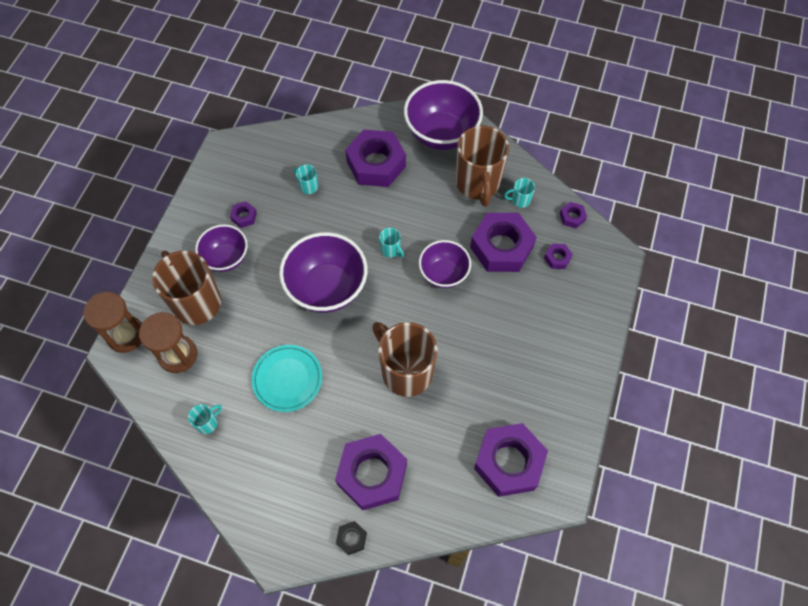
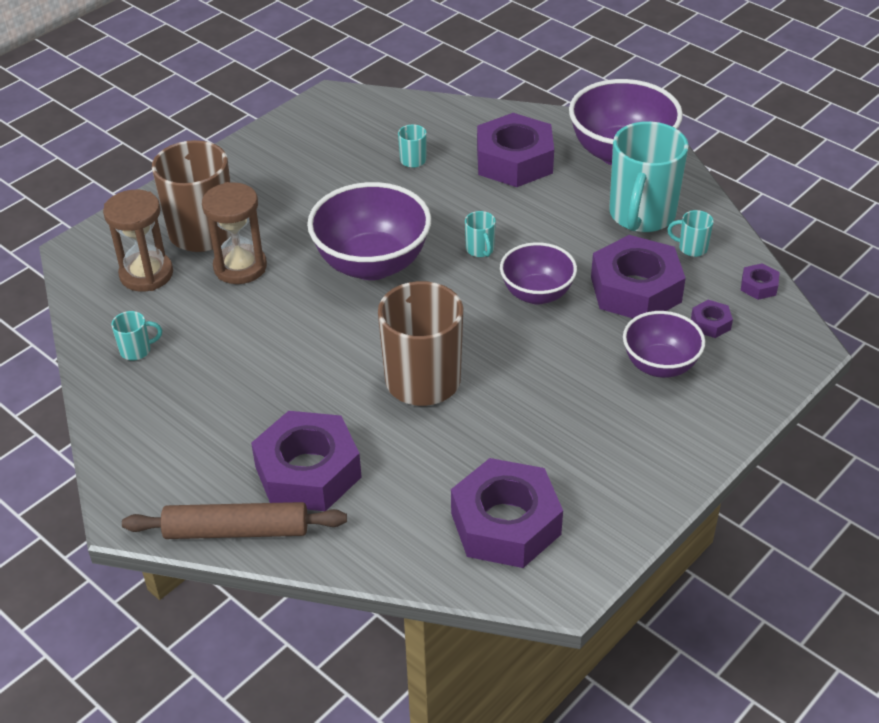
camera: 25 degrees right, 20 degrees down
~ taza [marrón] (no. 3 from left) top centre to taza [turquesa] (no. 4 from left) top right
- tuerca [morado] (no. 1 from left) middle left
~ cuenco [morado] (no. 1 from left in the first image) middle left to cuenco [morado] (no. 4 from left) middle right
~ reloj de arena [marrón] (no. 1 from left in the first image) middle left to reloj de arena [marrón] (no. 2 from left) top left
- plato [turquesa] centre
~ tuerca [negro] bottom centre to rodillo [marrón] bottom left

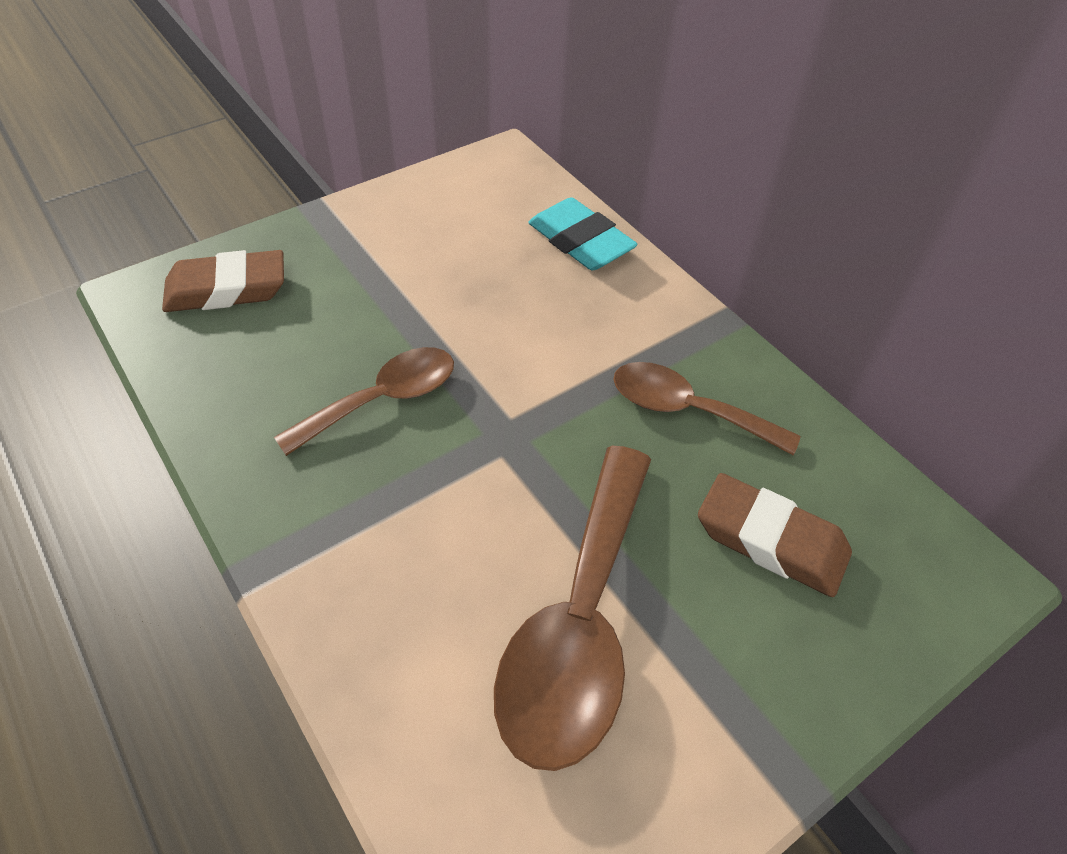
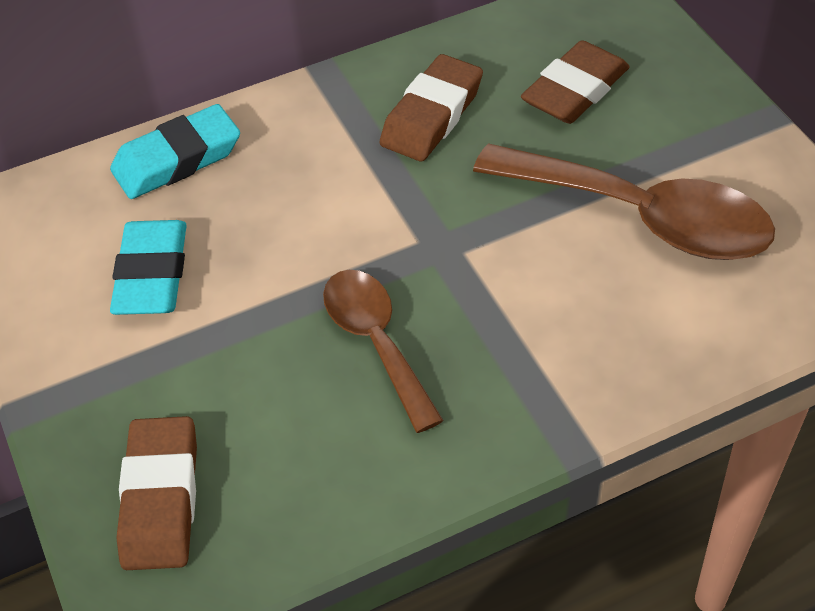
camera: 75 degrees left, 0 degrees up
~ cuchara [marrón] (no. 3 from left) centre to goma de borrar [marrón] (no. 2 from left) top centre
+ goma de borrar [turquesa] (no. 1 from left) middle left

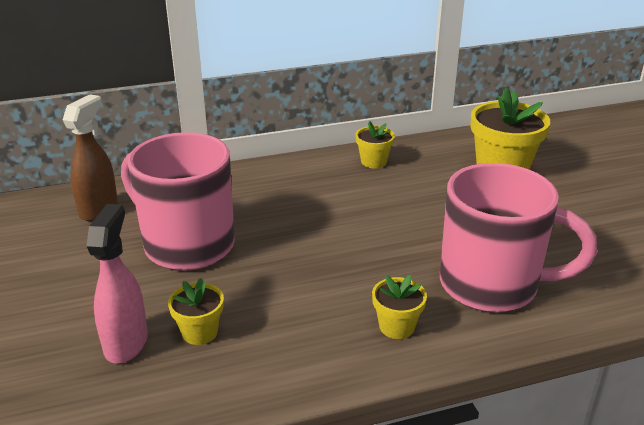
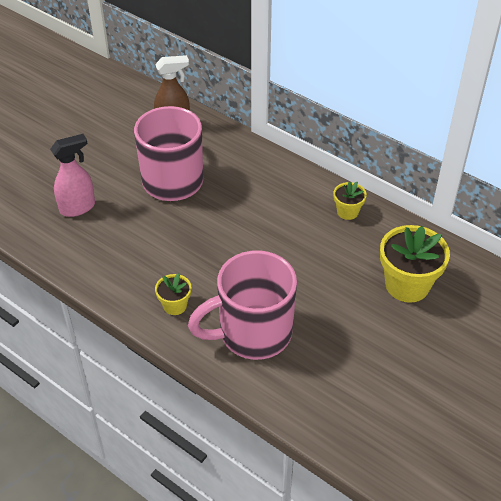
camera: 55 degrees right, 15 degrees up
~ taza [rosa] (no. 2 from left) middle right = centre 90 degrees clockwise
- maceta [amarillo] (no. 1 from left) bottom left

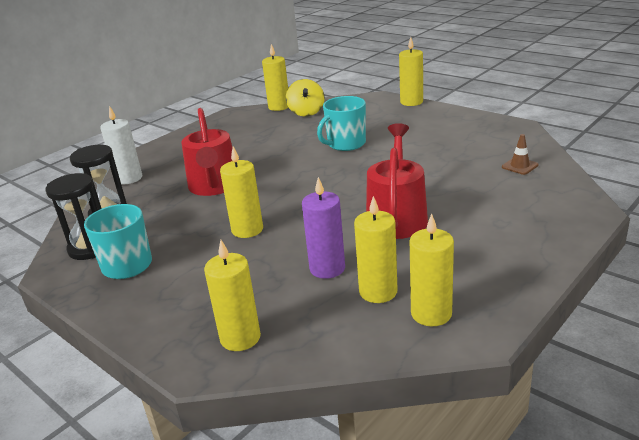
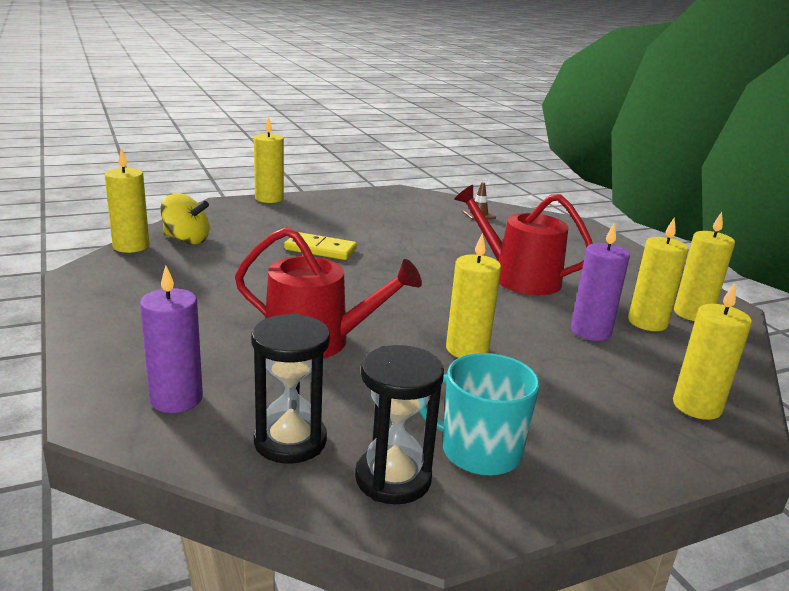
camera: 70 degrees left, 5 degrees down
~ taza [turquesa] (no. 2 from left) top centre to ficha de dominó [amarillo] centre
~ vela [blanco] top left to vela [morado] (no. 1 from left) middle left

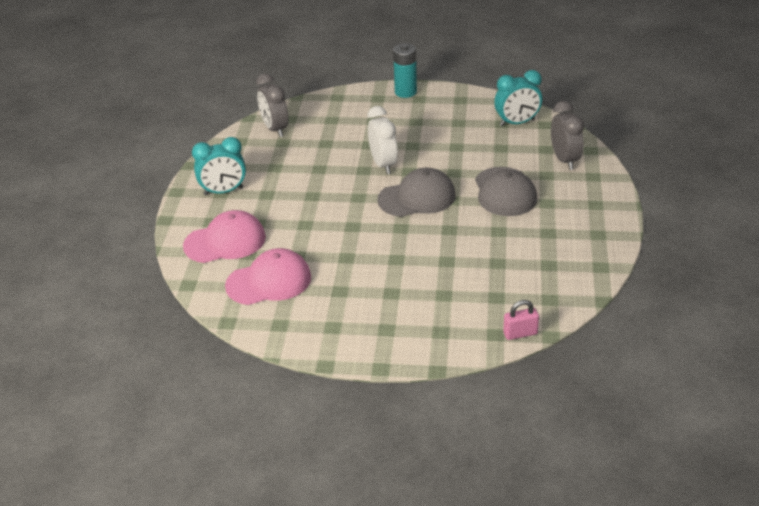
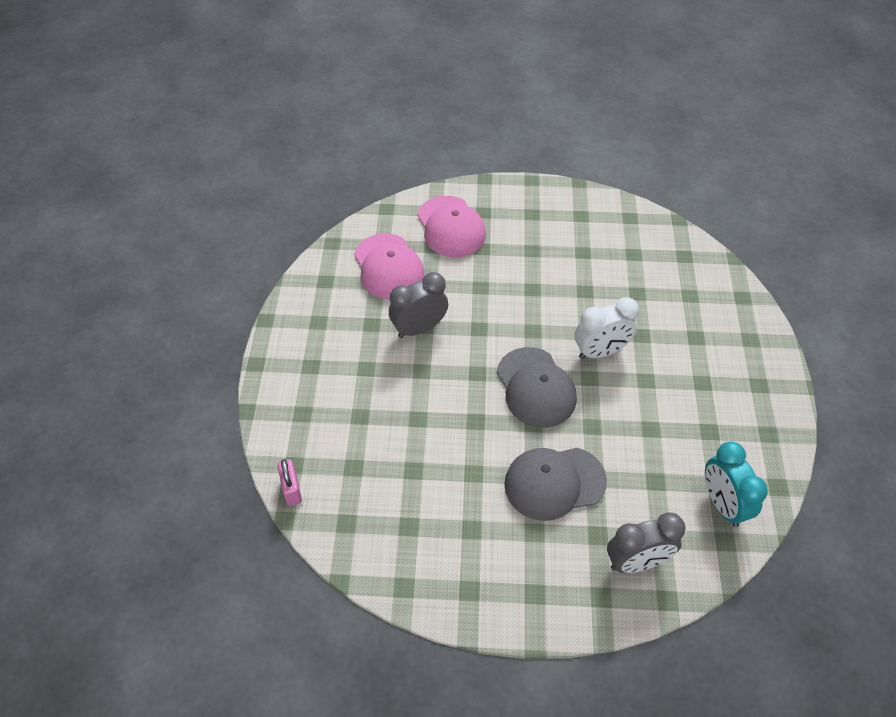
camera: 85 degrees right, 15 degrees up
- pila [turquesa] top centre
~ despertador [gris] (no. 1 from left) top centre to centre
- despertador [turquesa] (no. 1 from left) top left

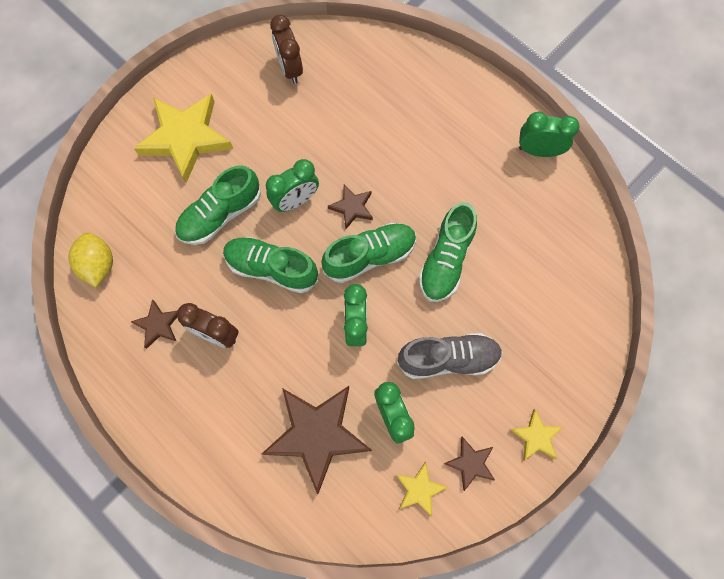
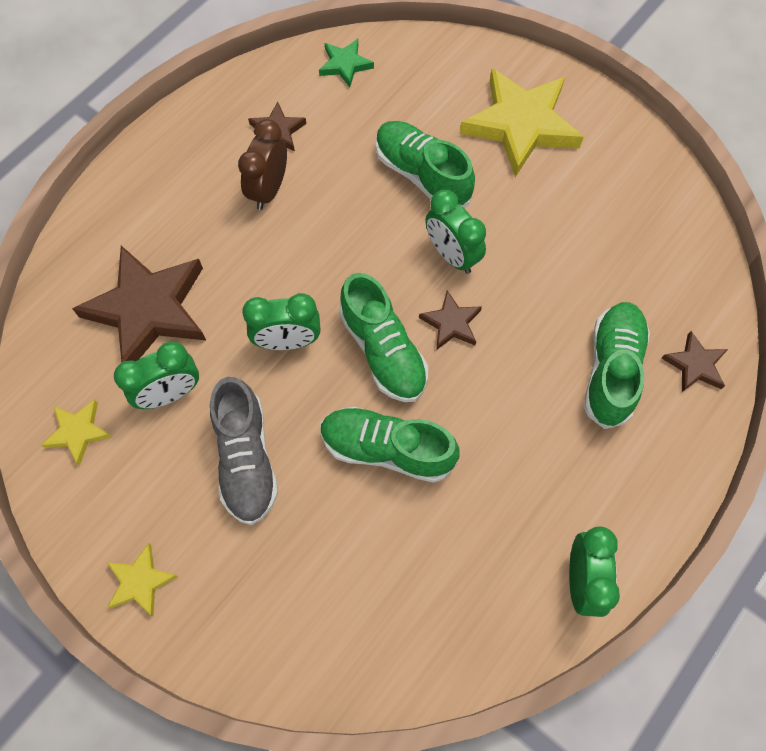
camera: 85 degrees right, 5 degrees down
- despertador [marrón] (no. 2 from left) top centre
~ limón [amarillo] middle left to estrella [verde] top centre
~ zapato [verde] (no. 2 from left in the first image) centre to zapato [verde] (no. 4 from left) middle right
~ estrella [marrón] (no. 4 from left) bottom centre to middle right

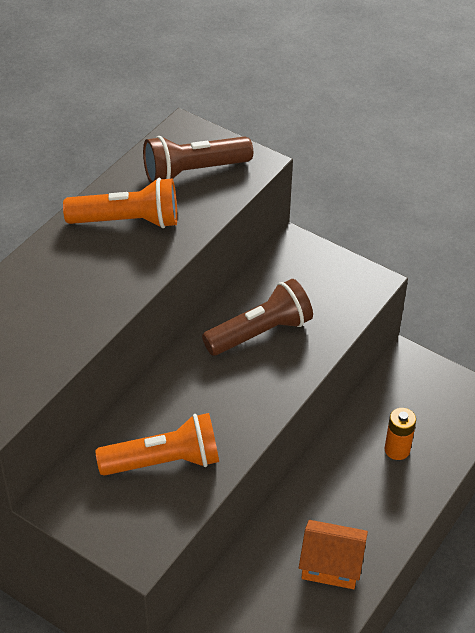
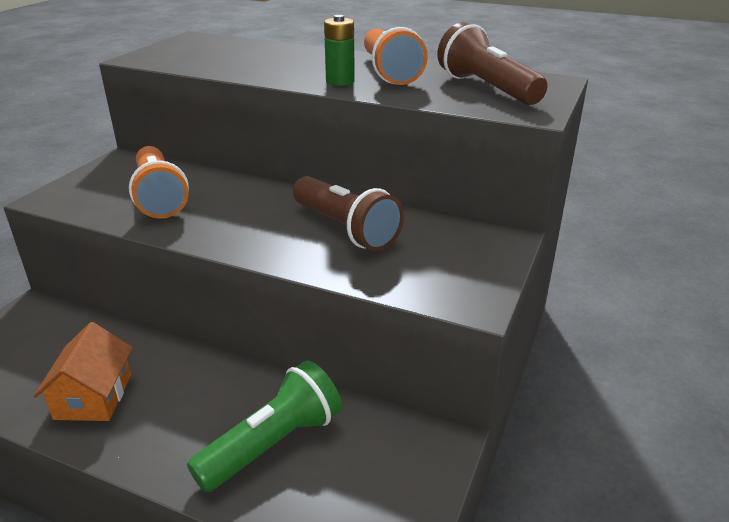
camera: 80 degrees right, 15 degrees down
~ pila [naranja] bottom right to lámpara de mano [verde] bottom centre
+ pila [verde] top centre

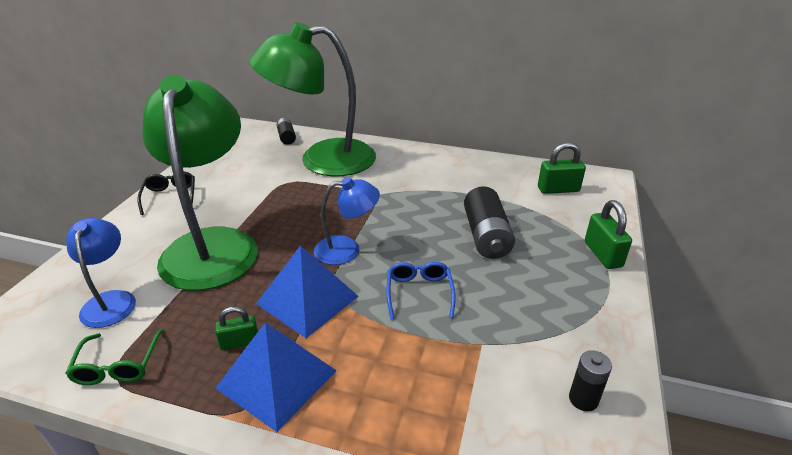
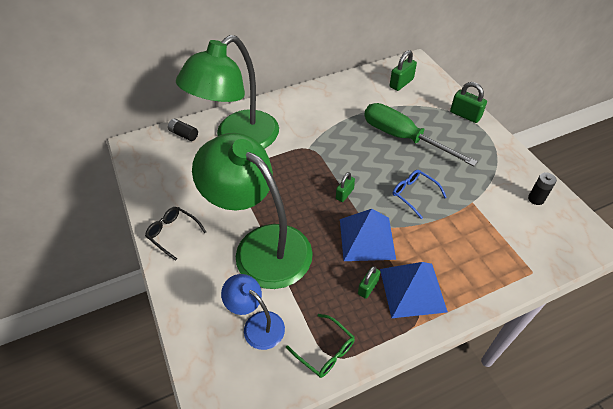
camera: 40 degrees left, 15 degrees up
~ lámpara [azul] (no. 2 from left) centre to candado [verde] (no. 1 from left) centre
~ pila [negro] (no. 2 from left) centre to destornillador [verde] top right

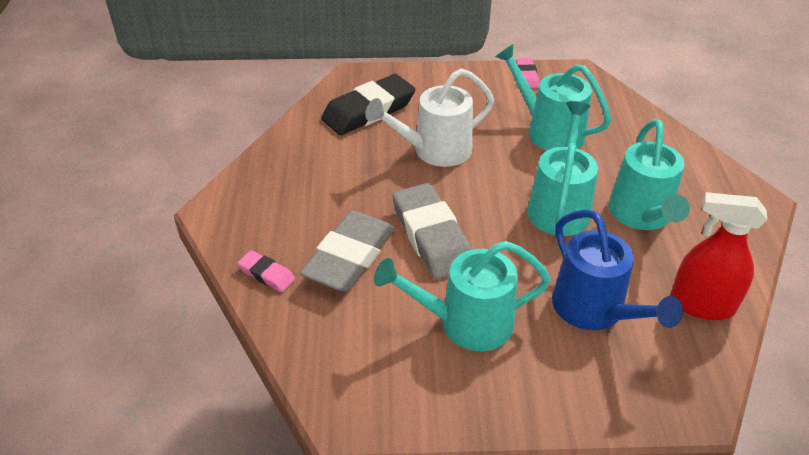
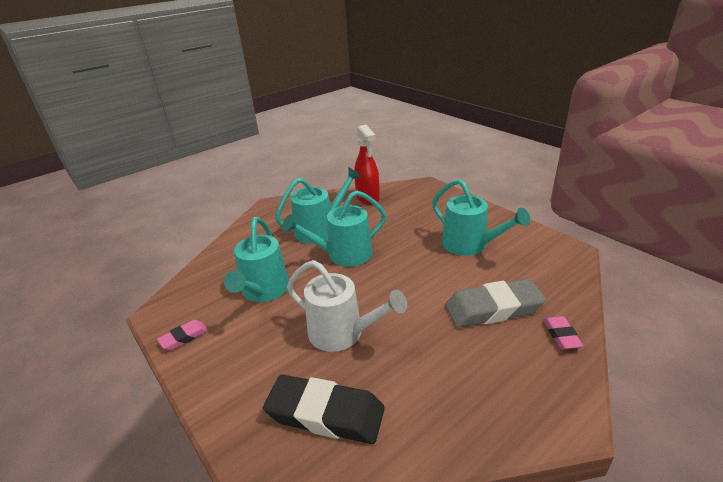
camera: 125 degrees left, 10 degrees down
- goma de borrar [gris] (no. 2 from left) centre
- regadera [azul] middle right

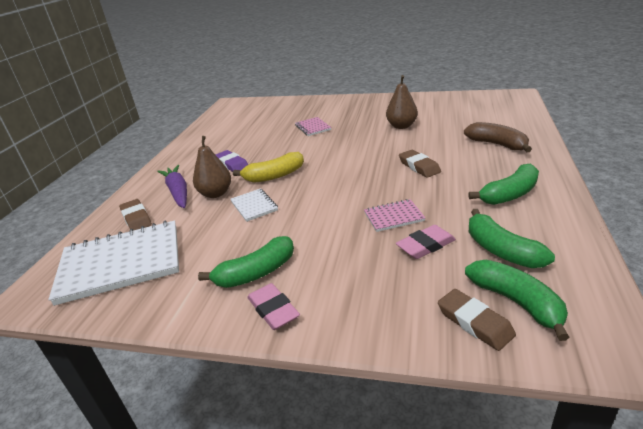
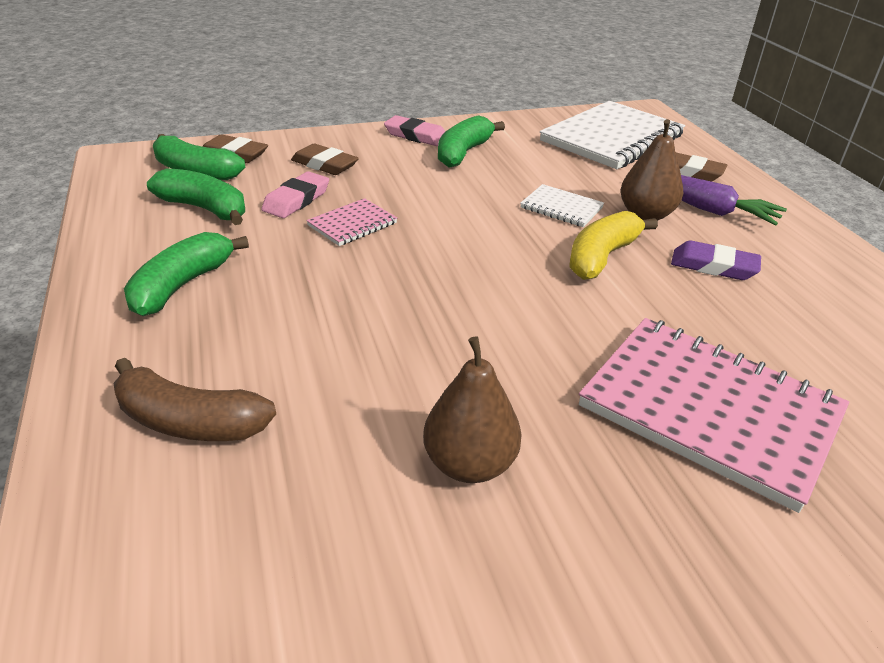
camera: 145 degrees right, 5 degrees up
~ cuaderno [rosa] (no. 1 from left in the first image) top centre = middle right x2.16
~ goma de borrar [marrón] (no. 2 from left) centre to top centre

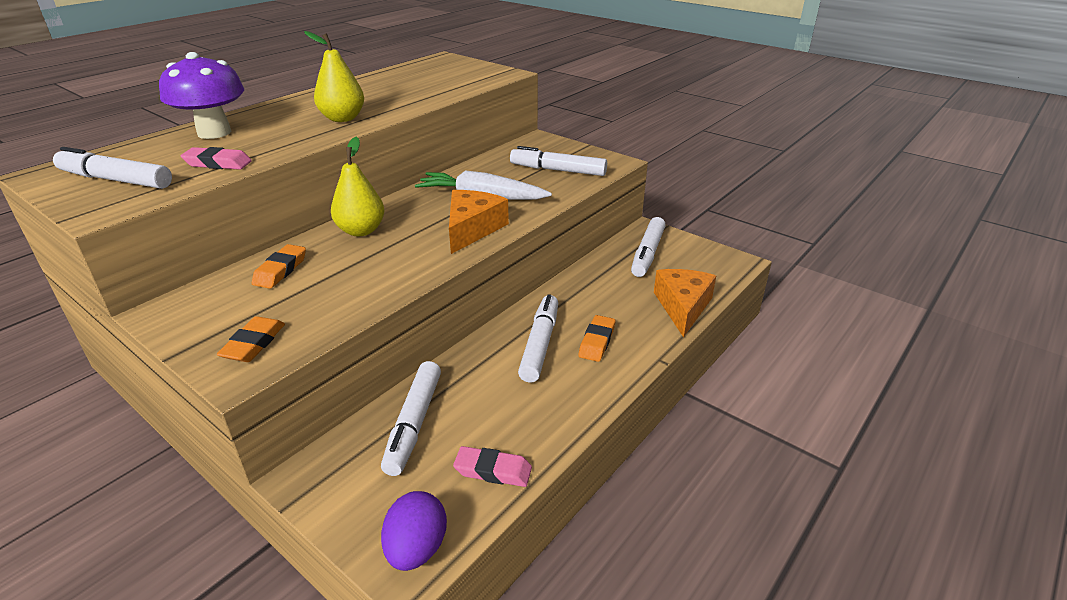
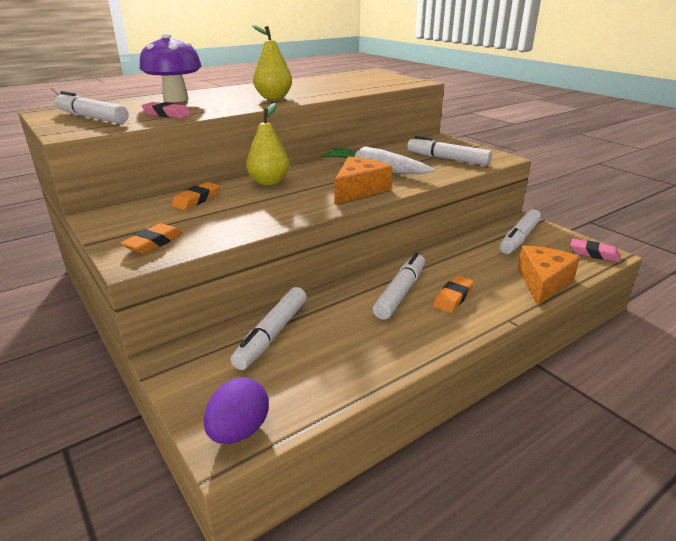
camera: 15 degrees right, 5 degrees down
~ goma de borrar [rosa] (no. 2 from left) bottom centre to middle right

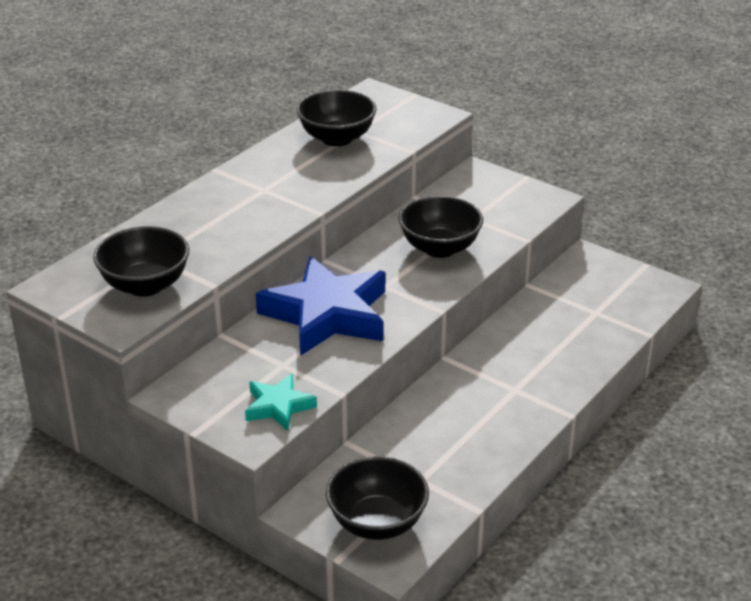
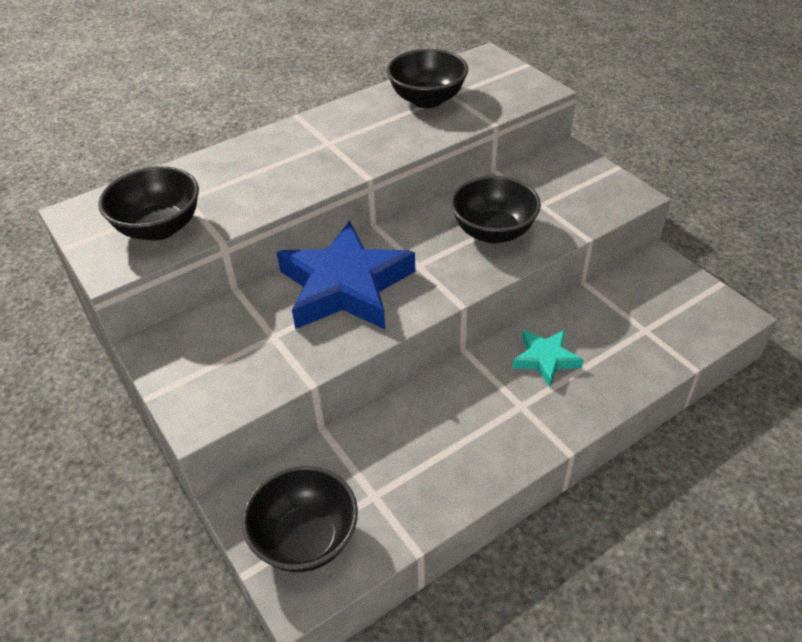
camera: 20 degrees right, 10 degrees up
~ estrella [turquesa] bottom centre to middle right

